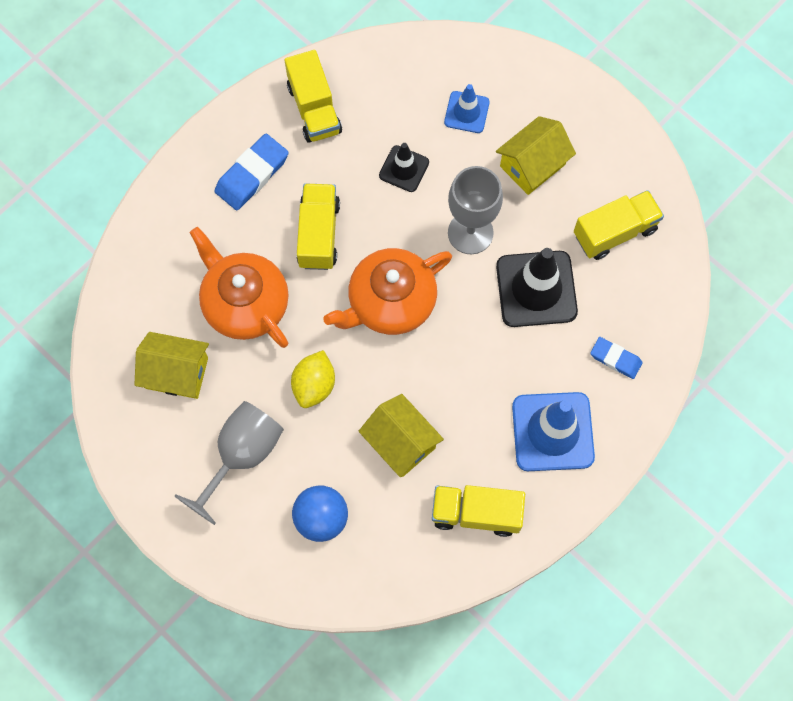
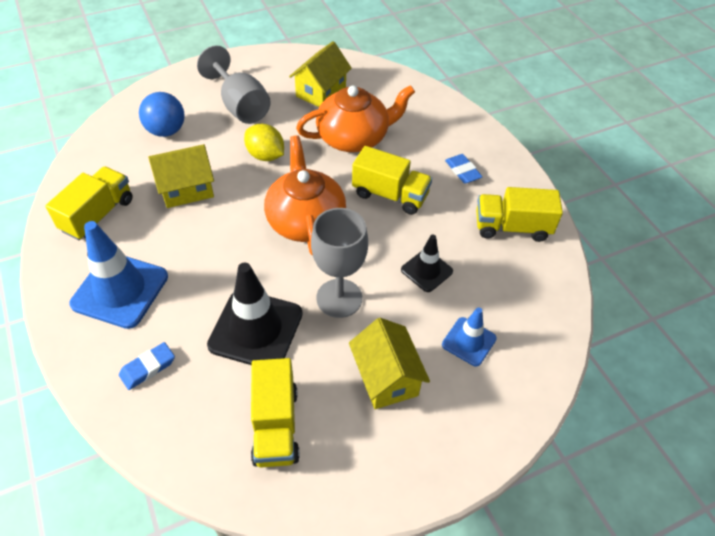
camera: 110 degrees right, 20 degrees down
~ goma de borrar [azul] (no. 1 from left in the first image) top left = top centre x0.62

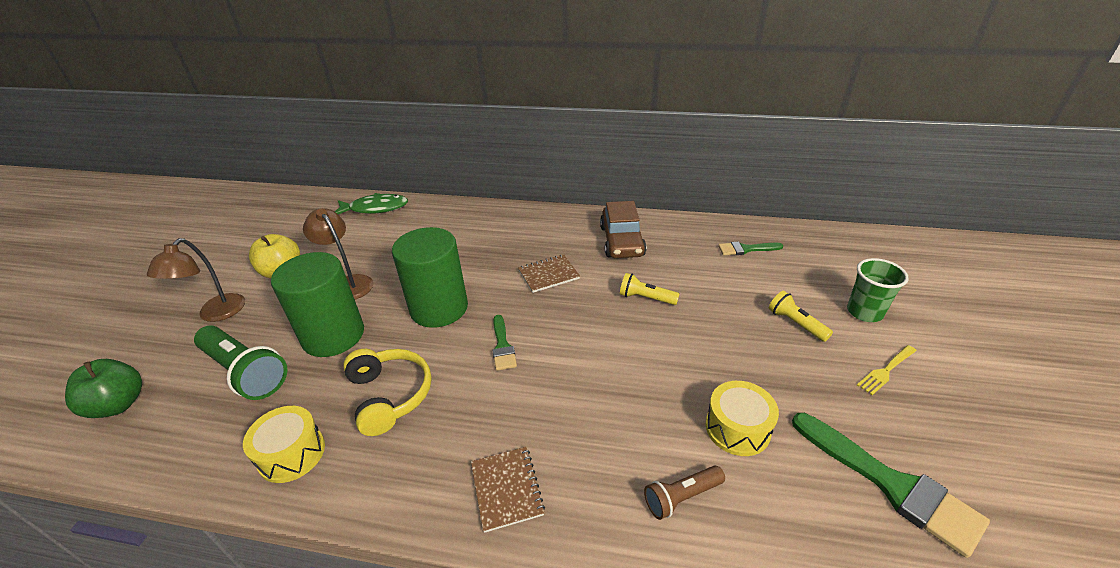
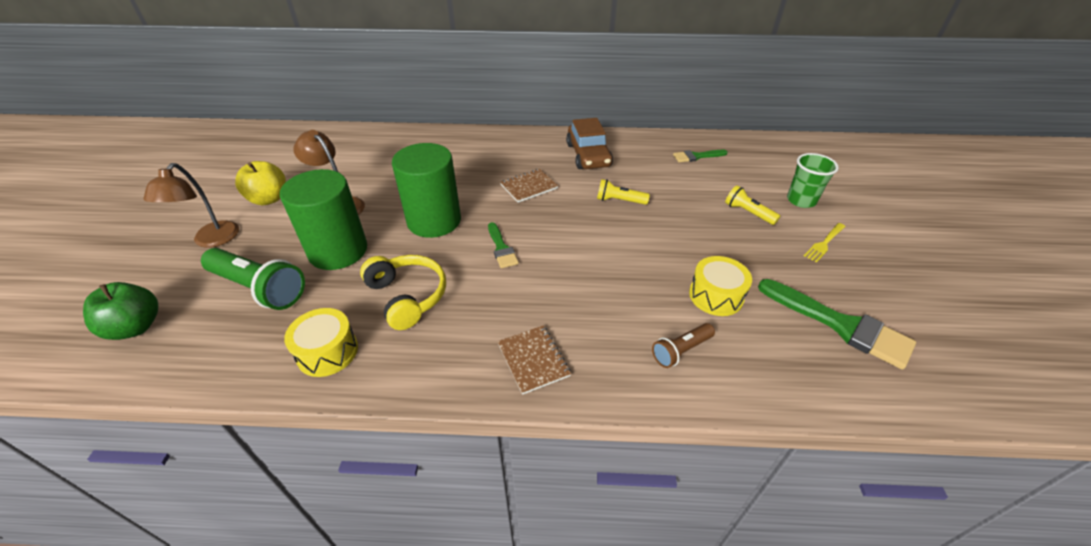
camera: 10 degrees left, 5 degrees up
- pez [verde] middle left

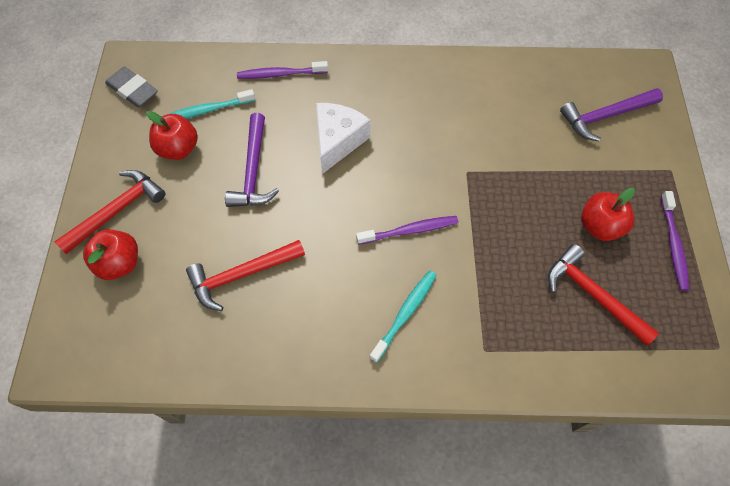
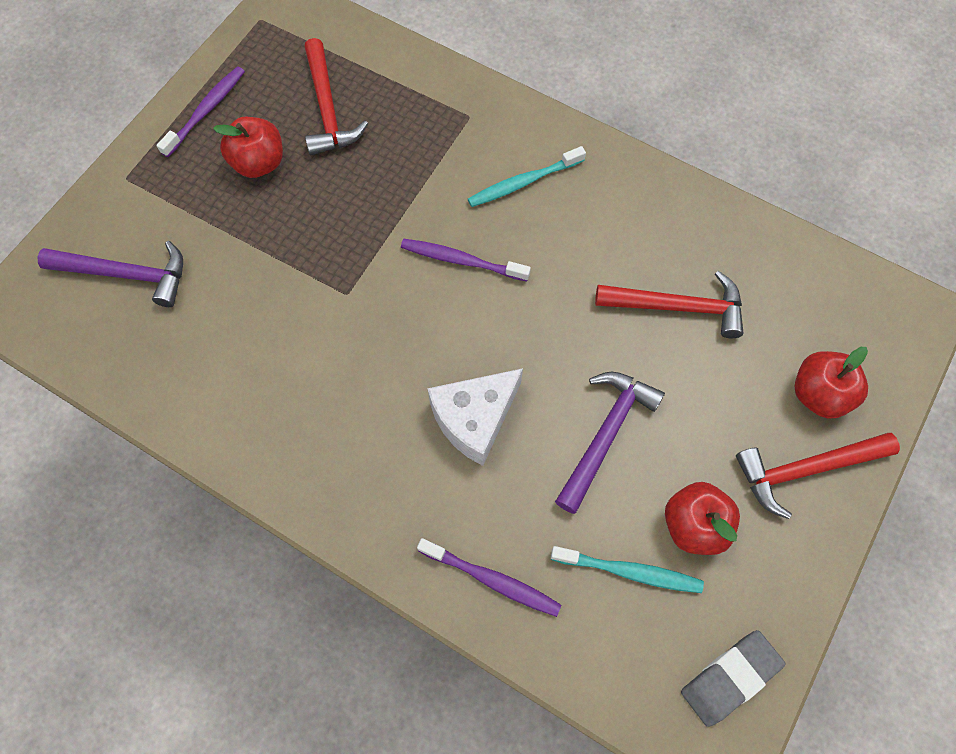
camera: 150 degrees left, 5 degrees up
~ goma de borrar [gris] top left = bottom right 75 degrees clockwise

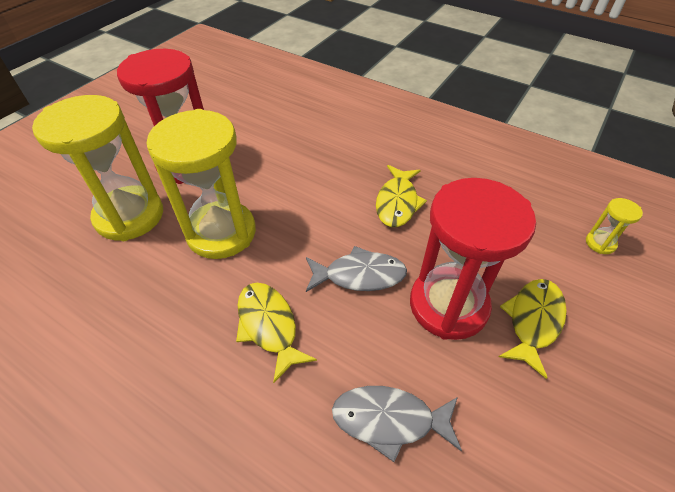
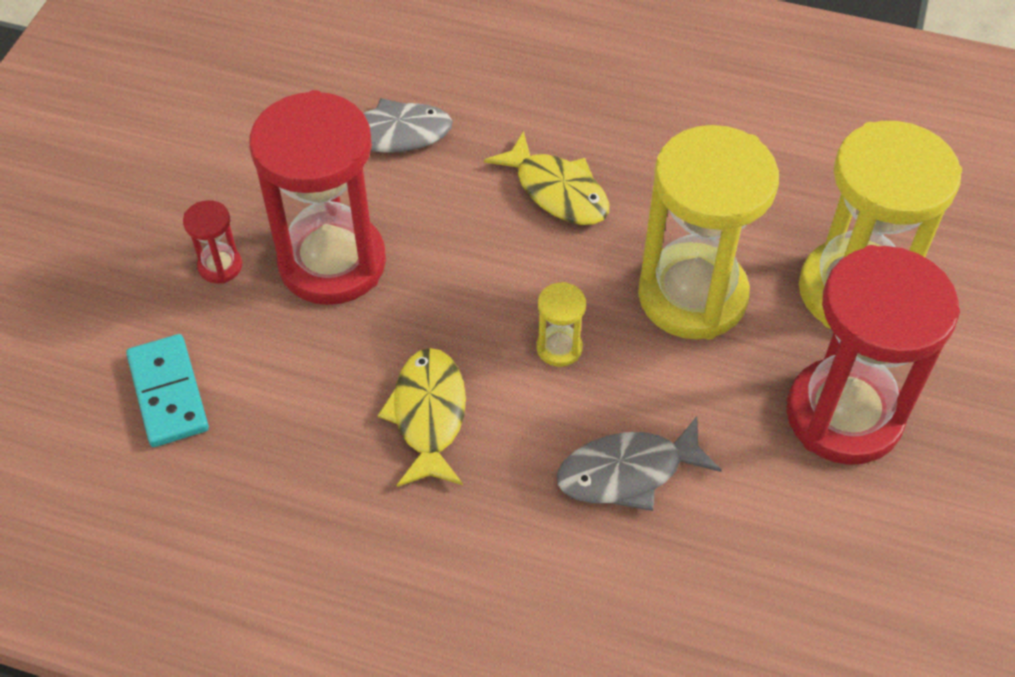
camera: 165 degrees right, 5 degrees up
~ reloj de arena [amarillo] (no. 3 from left in the first image) middle right to reloj de arena [amarillo] (no. 1 from left) centre
~ pez [gris] (no. 1 from left in the first image) centre to pez [gris] (no. 2 from left) bottom centre
~ pez [amarillo] (no. 3 from left) bottom right to reloj de arena [rojo] (no. 1 from left) middle left
+ ficha de dominó [turquesa] middle left

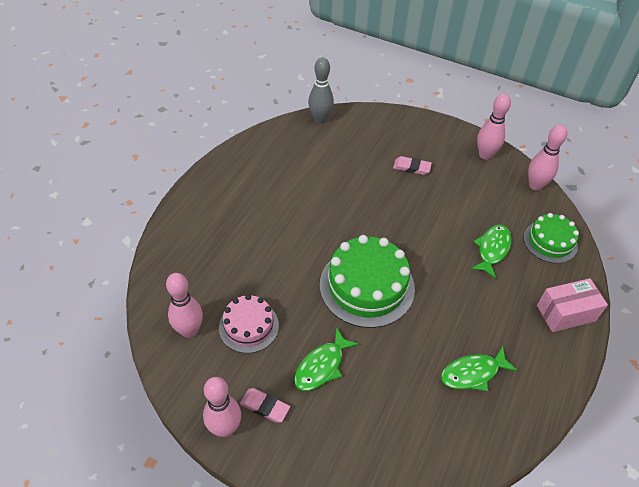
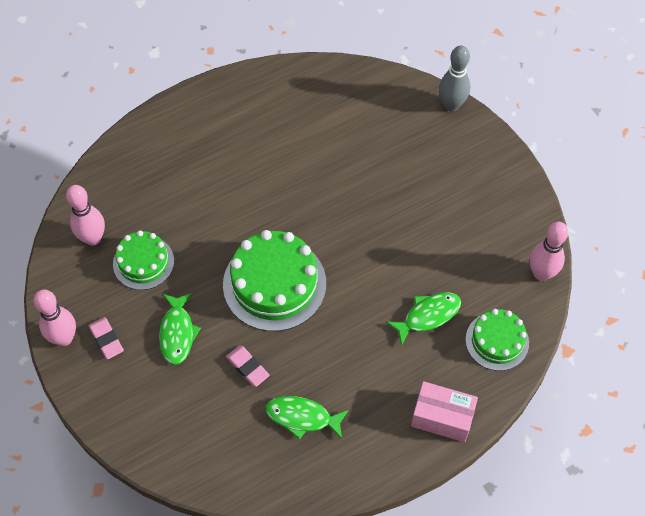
camera: 35 degrees right, 10 degrees up
~ bolo [gris] top centre to top right
- bolo [rosa] (no. 3 from left) top right
~ goma de borrar [rosa] (no. 2 from left) centre to bottom centre
~ tarta [rosa] centre to tarta [verde] (no. 1 from left) middle left
~ pez [verde] (no. 1 from left) bottom centre = middle left 75 degrees counterclockwise

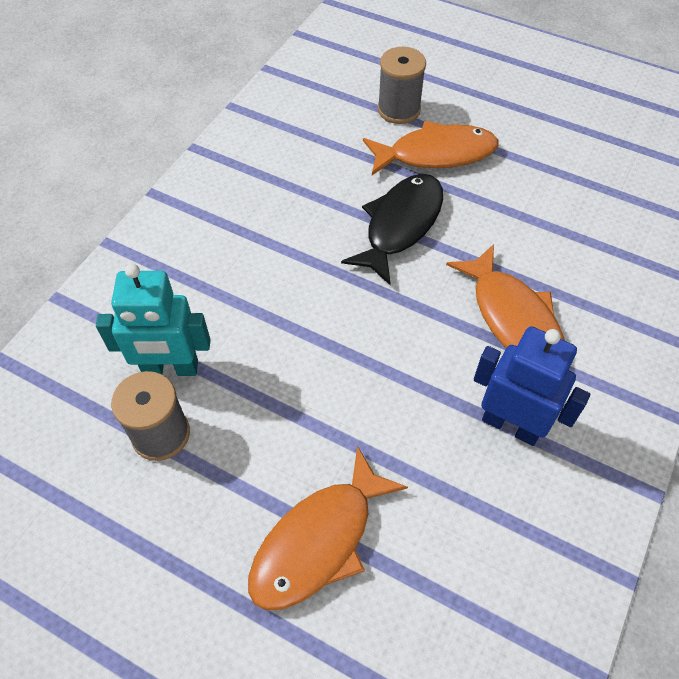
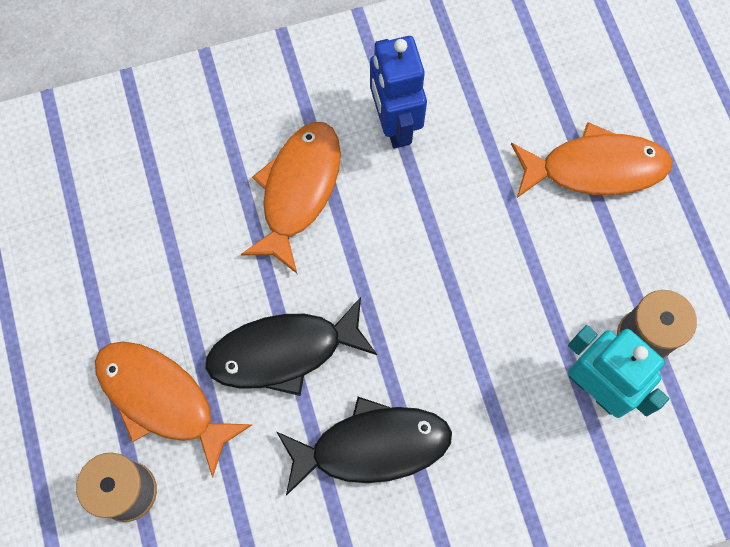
camera: 135 degrees left, 15 degrees up
+ pez [negro] (no. 2 from left) bottom centre

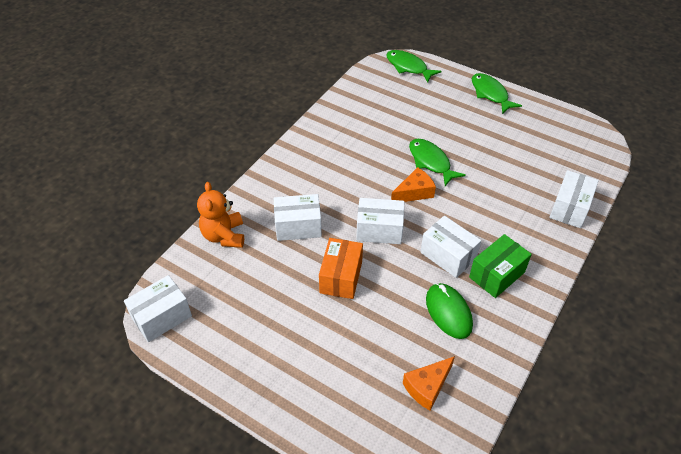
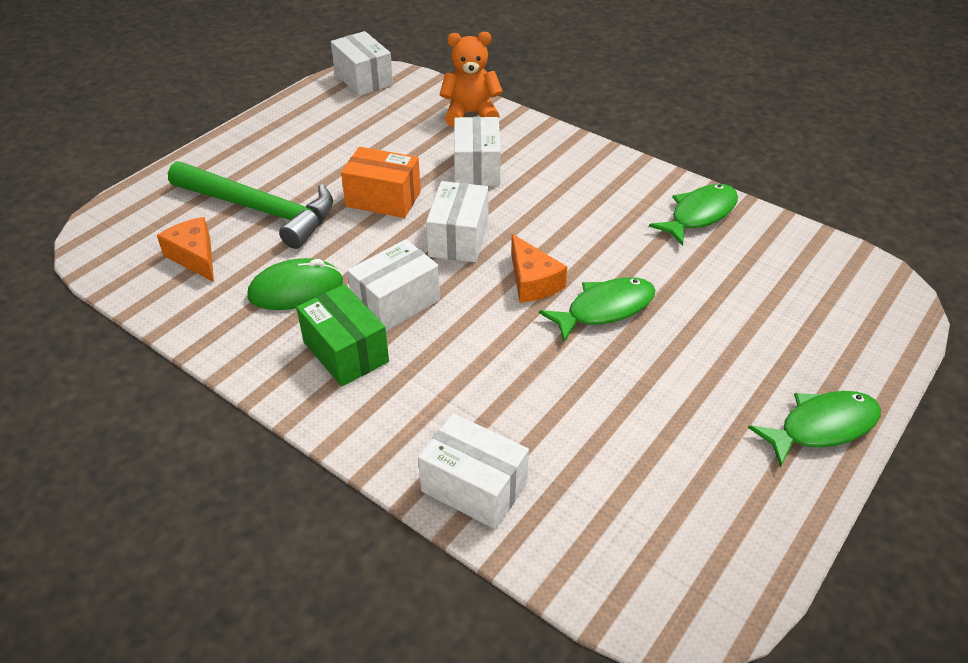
camera: 95 degrees right, 5 degrees down
~ pez [verde] (no. 1 from left in the first image) top centre to pez [verde] (no. 2 from left) top right
+ martillo [verde] top left

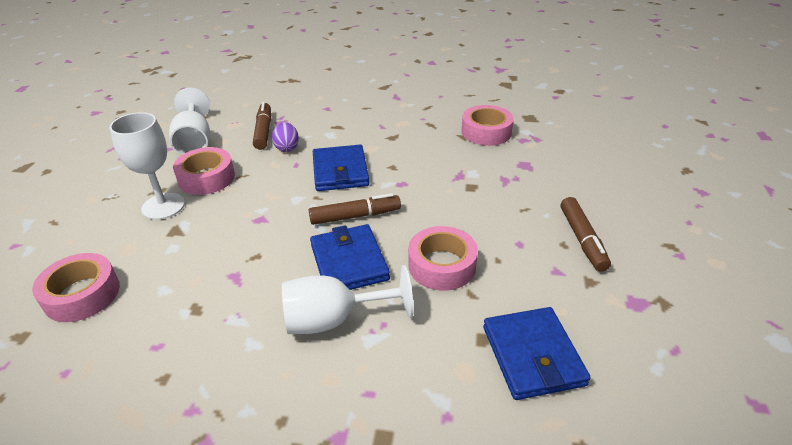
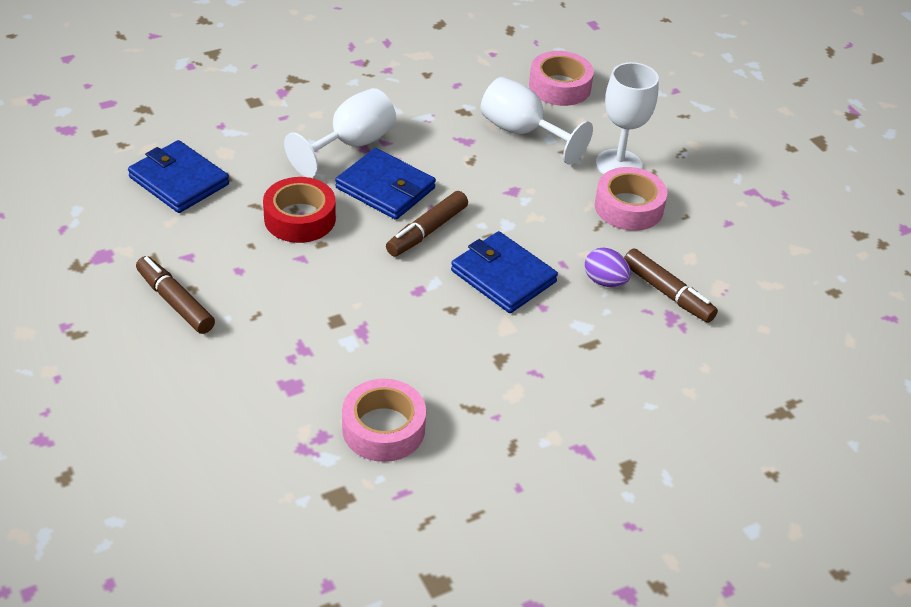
camera: 140 degrees right, 5 degrees up
~ copa [blanco] (no. 2 from left) top left to top centre
~ cinta adhesiva [rosa] (no. 3 from left) centre to cinta adhesiva [rojo] middle left

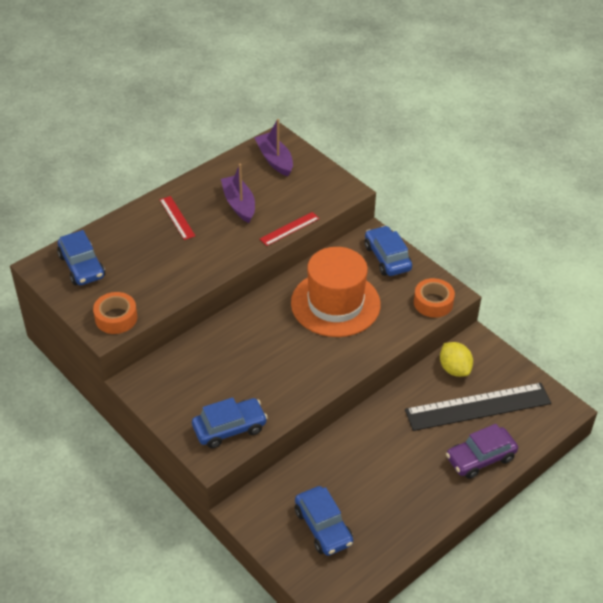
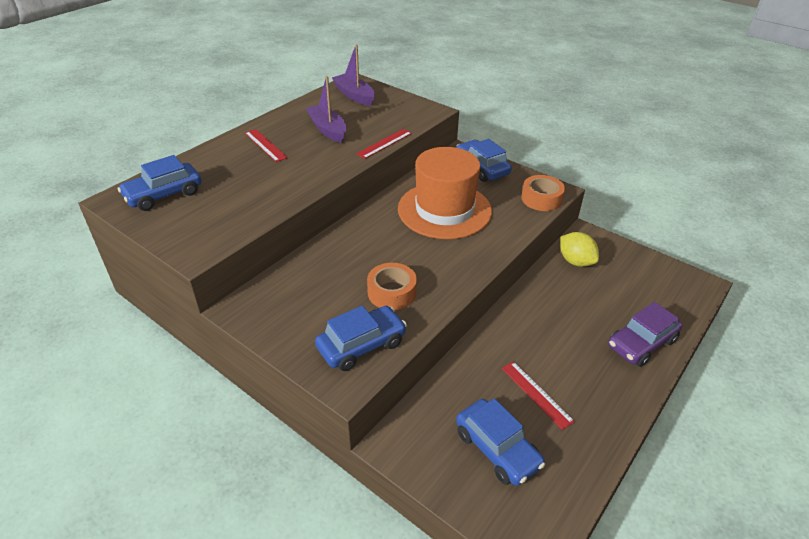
camera: 10 degrees left, 5 degrees down
~ coche [azul] (no. 1 from left) middle left = middle left 90 degrees clockwise
~ cinta adhesiva [naranja] (no. 1 from left) middle left to centre
- regla [negro] bottom right
+ regla [rojo] (no. 3 from left) bottom centre

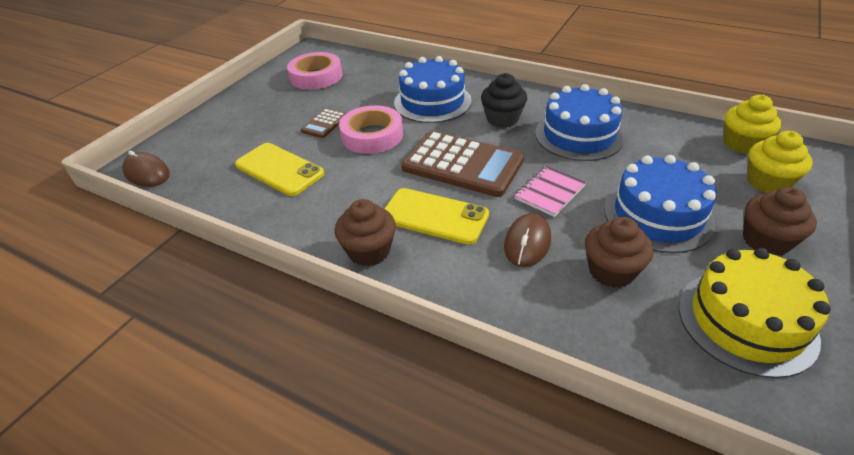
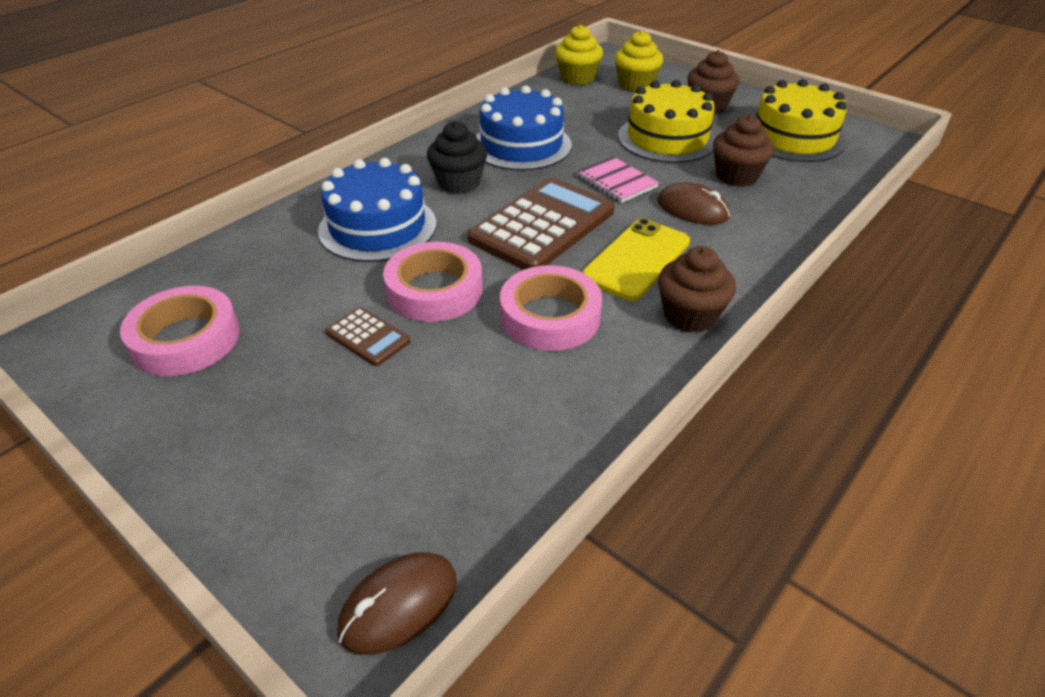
camera: 80 degrees left, 0 degrees up
- móvil [amarillo] (no. 1 from left) middle left
~ tarta [azul] (no. 3 from left) middle right to tarta [amarillo] (no. 1 from left) top centre
+ cinta adhesiva [rosa] (no. 3 from left) centre

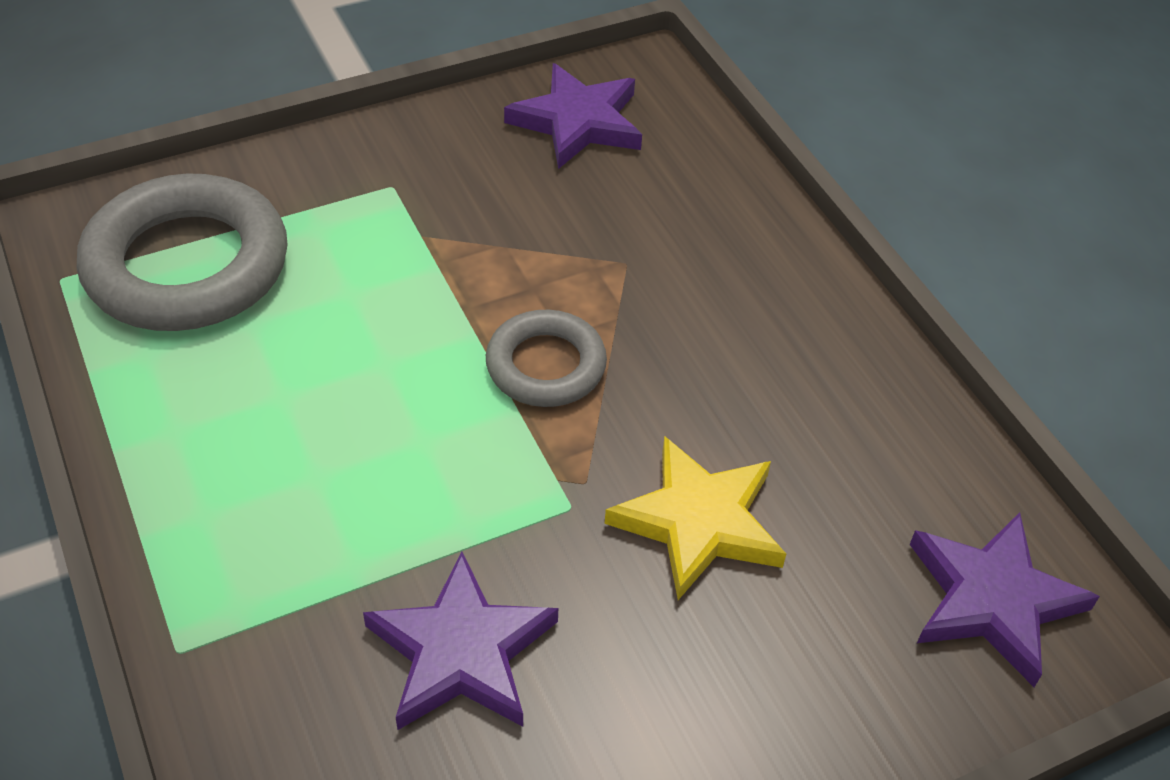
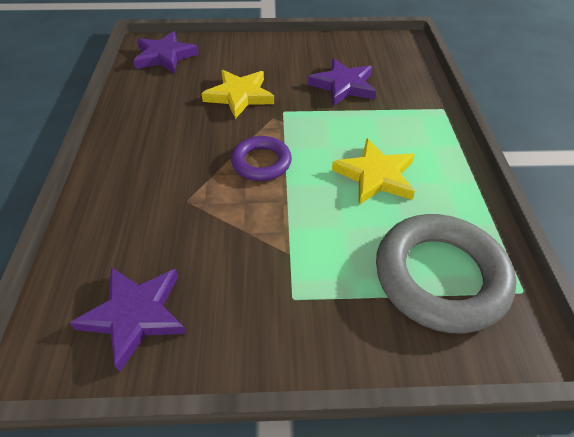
camera: 155 degrees left, 0 degrees up
~ anillo [gris] (no. 2 from left) centre to anillo [morado] centre
+ estrella [amarillo] (no. 2 from left) centre

